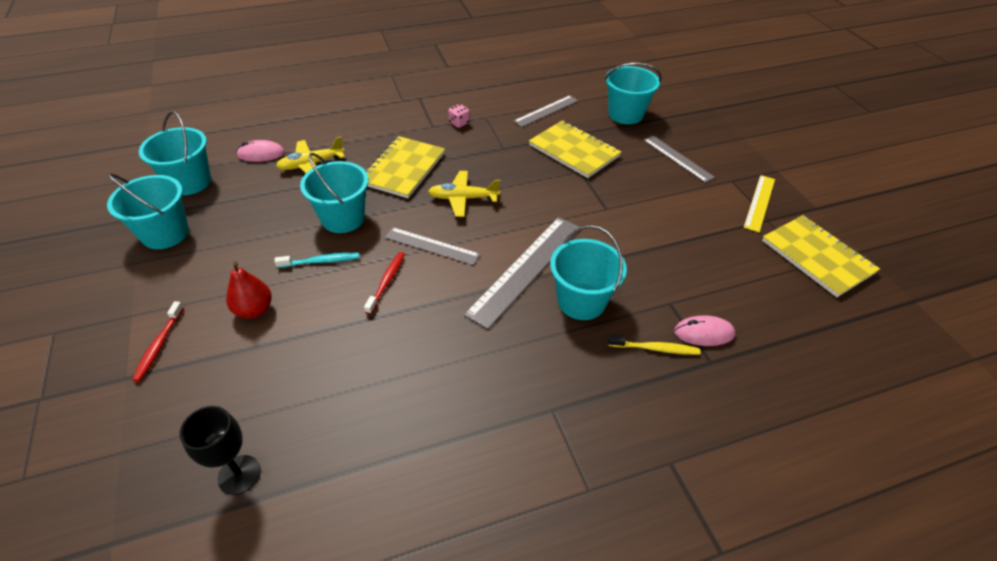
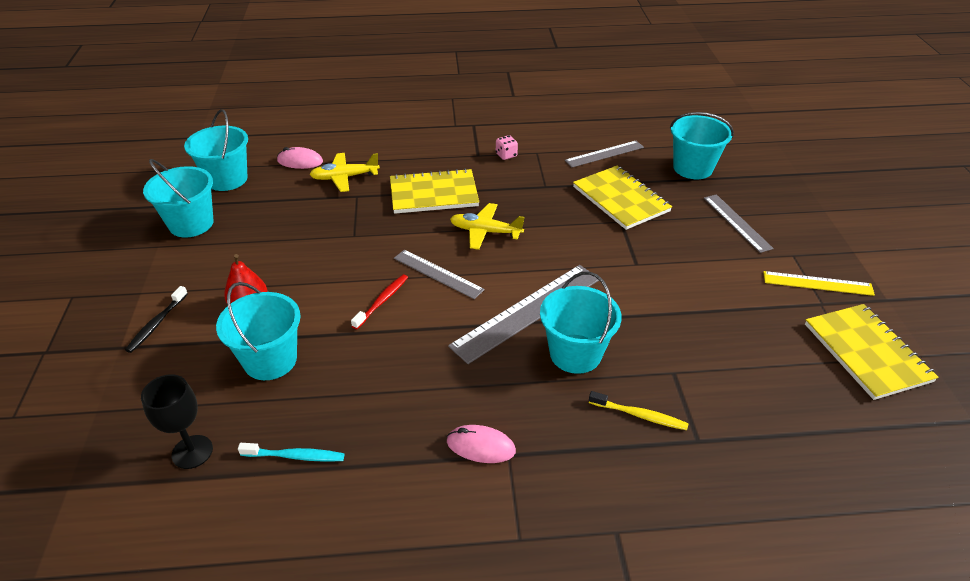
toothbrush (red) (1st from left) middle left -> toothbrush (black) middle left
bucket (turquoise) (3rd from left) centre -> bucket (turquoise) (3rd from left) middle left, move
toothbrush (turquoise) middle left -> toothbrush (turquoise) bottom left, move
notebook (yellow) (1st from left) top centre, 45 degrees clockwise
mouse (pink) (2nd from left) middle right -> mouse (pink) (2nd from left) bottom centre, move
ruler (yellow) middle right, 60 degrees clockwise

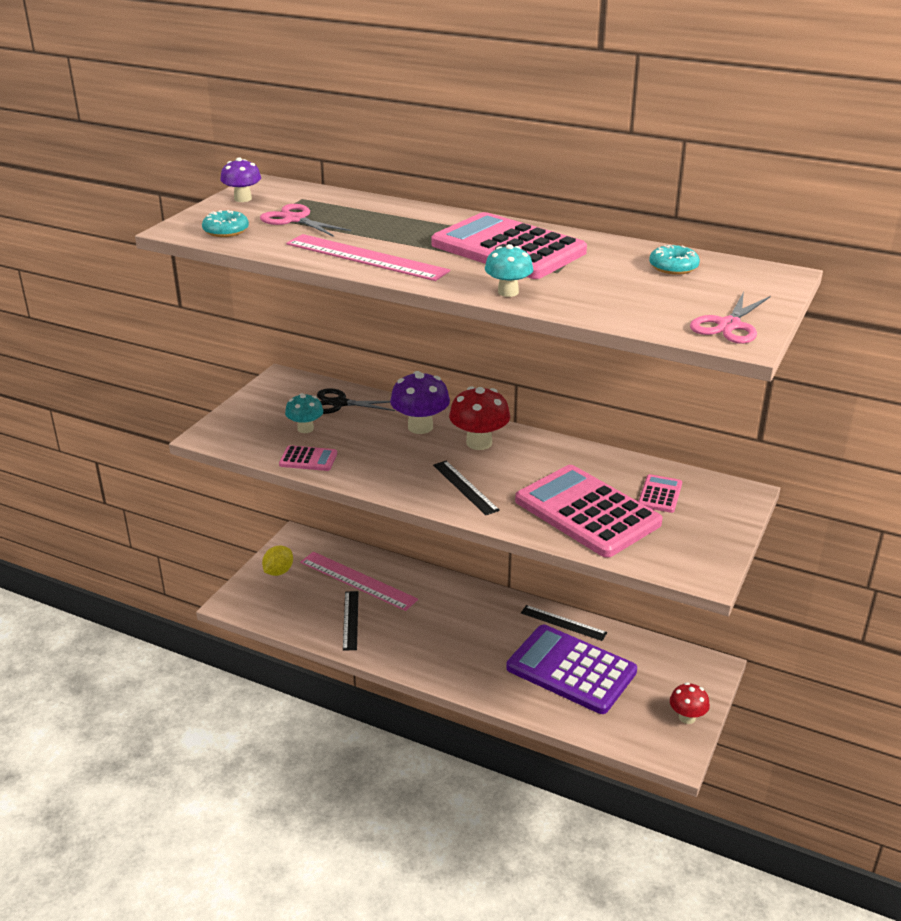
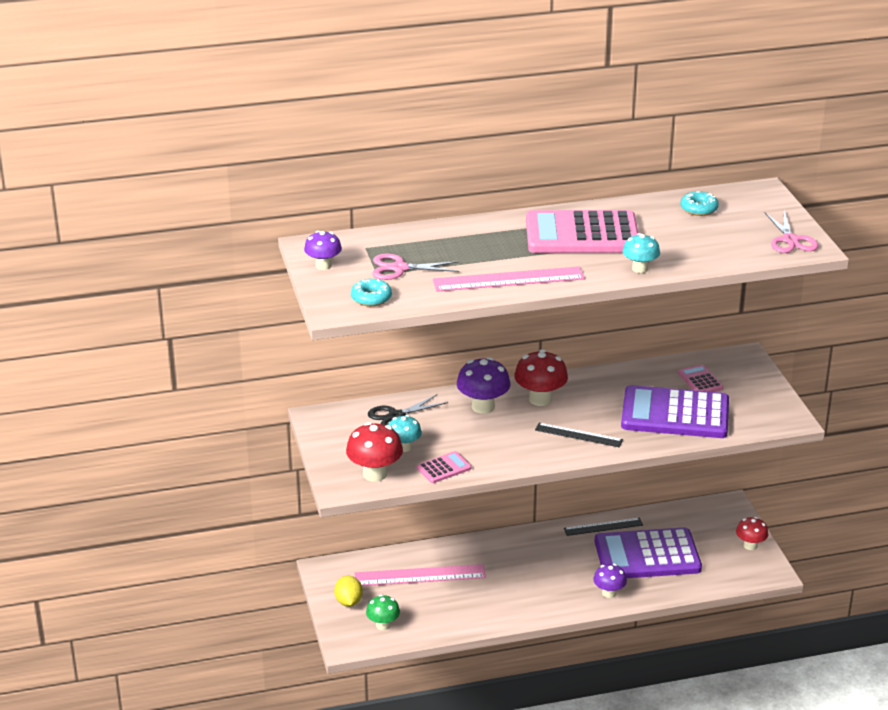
none -> mushroom (red) (1st from left) centre
none -> mushroom (green) bottom centre
none -> mushroom (purple) (3rd from left) bottom right
calculator (pink) (3rd from left) centre -> calculator (purple) (2nd from left) middle right
ruler (black) (1st from left) bottom centre -> none

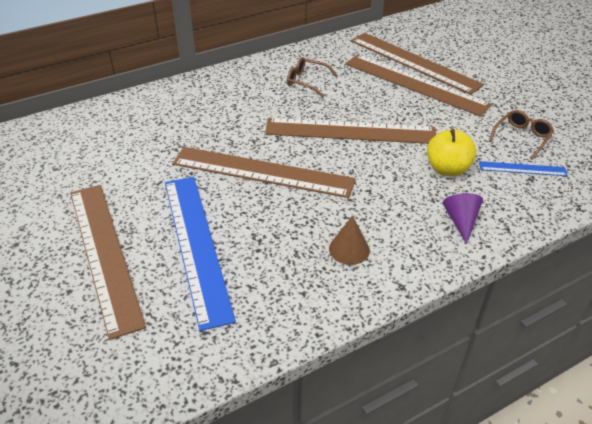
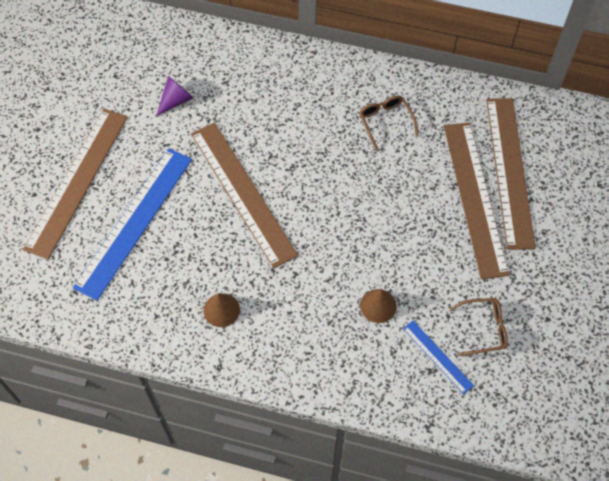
cone (purple) middle right -> cone (purple) top left, move
apple (yellow) middle right -> cone (brown) (2nd from left) centre
ruler (brown) (3rd from left) top centre -> none

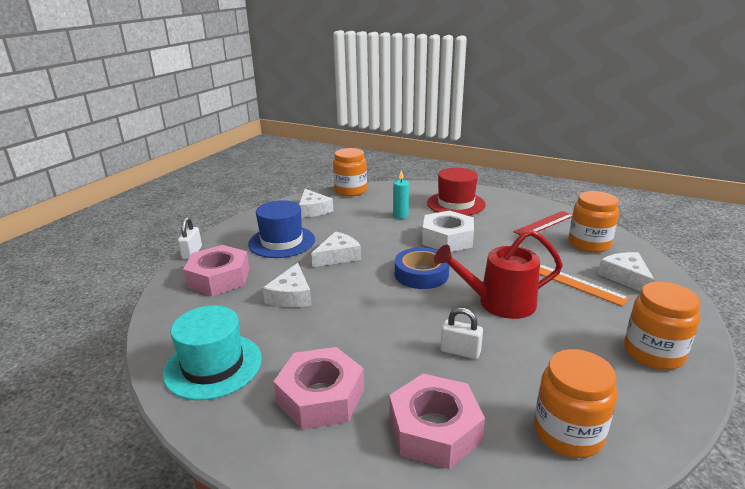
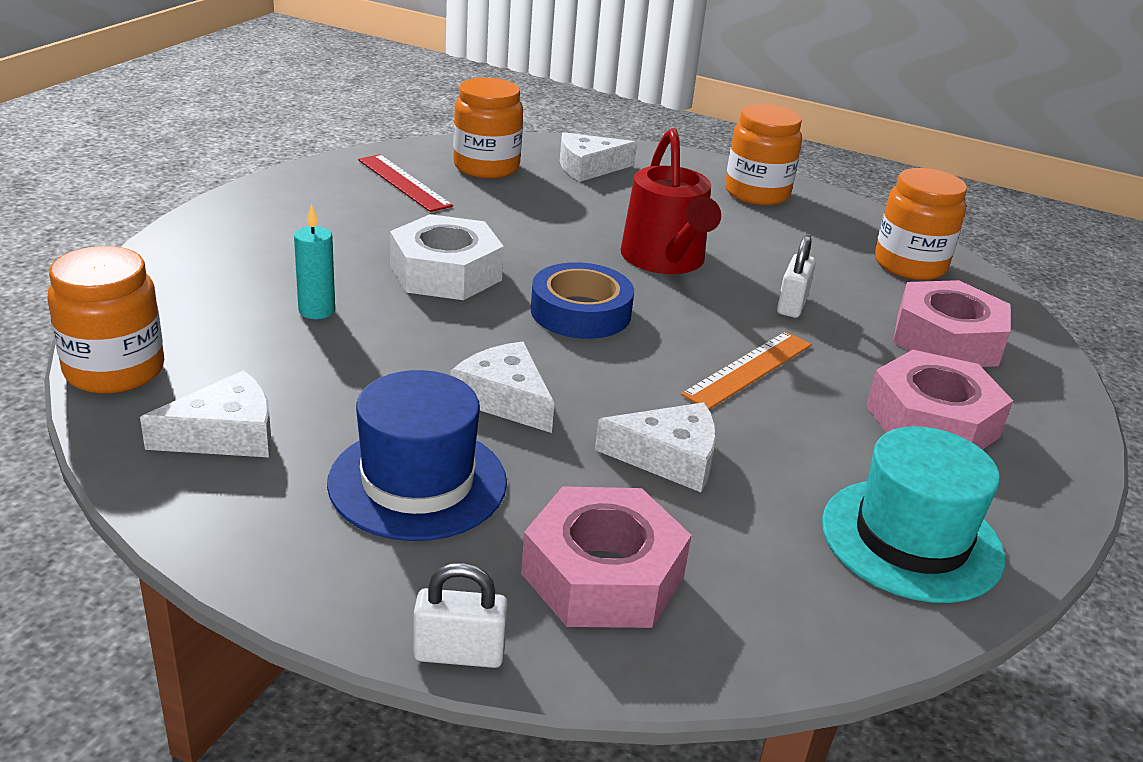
ruler (orange) middle right -> ruler (orange) centre, move
hat (red) centre -> none

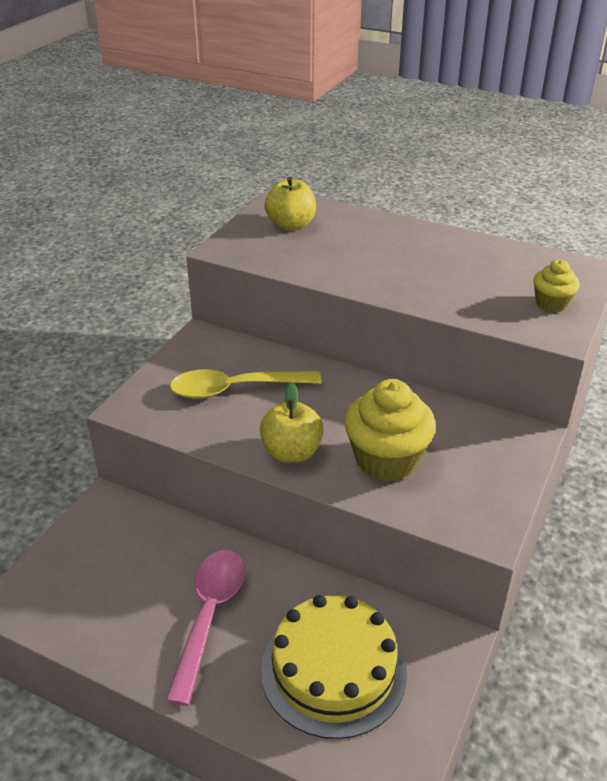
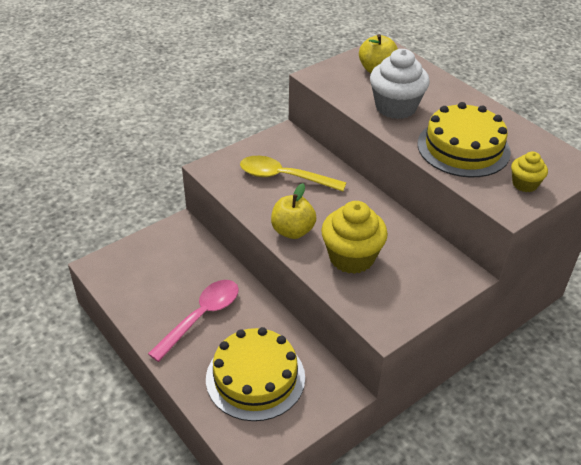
none -> cupcake (white) top right
none -> cake (yellow) (2nd from left) top right

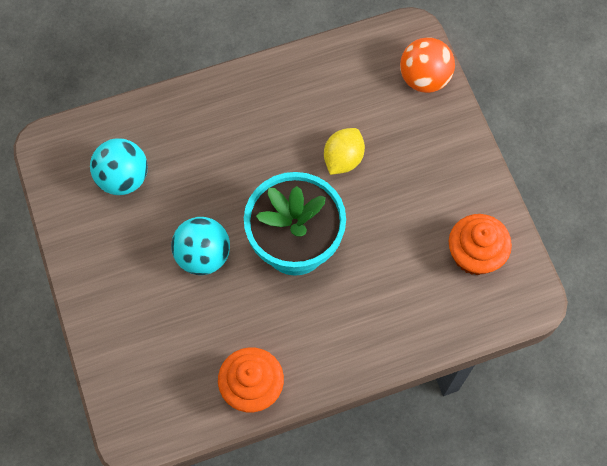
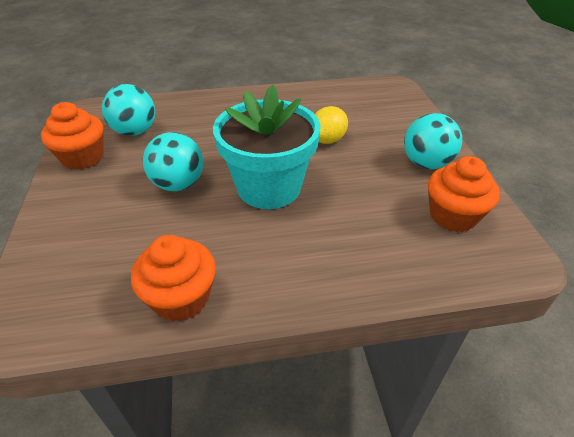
none -> cupcake (orange) (1st from left) top left
none -> ball (turquoise) (3rd from left) top right
ball (orange) top right -> none

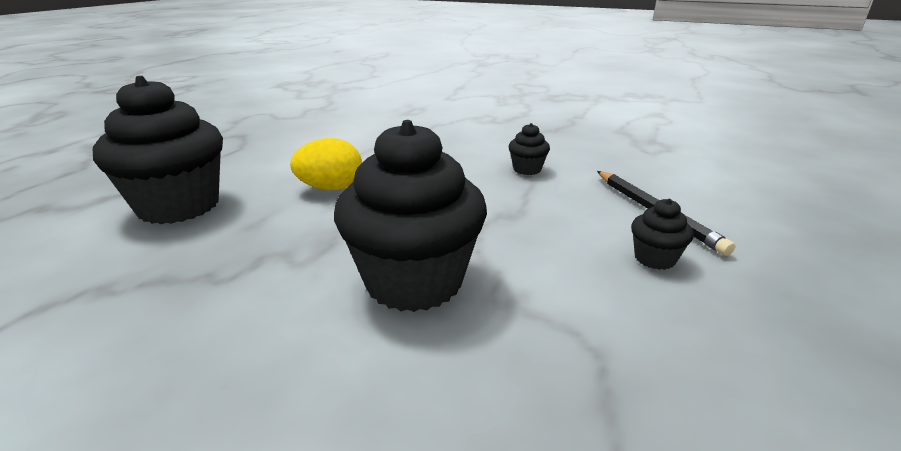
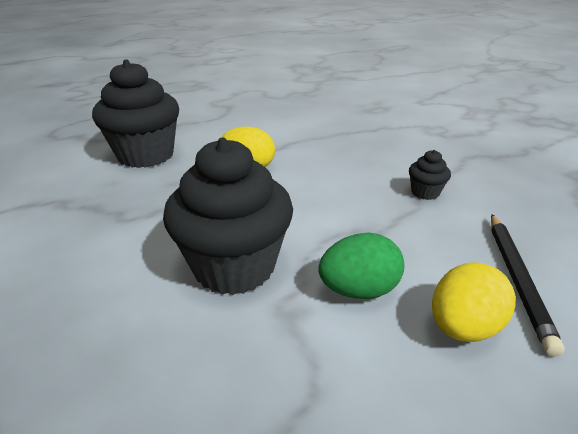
none -> egg (green) centre
cupcake (black) (4th from left) middle right -> egg (yellow) (2nd from left) bottom right

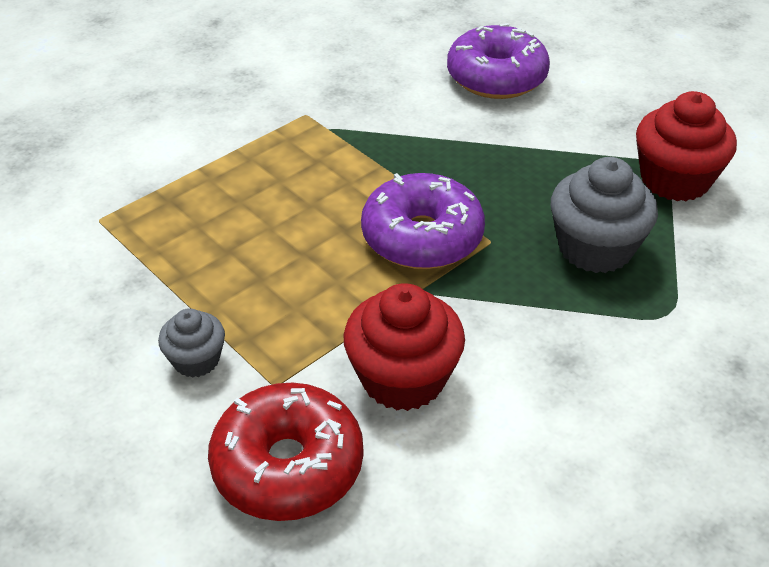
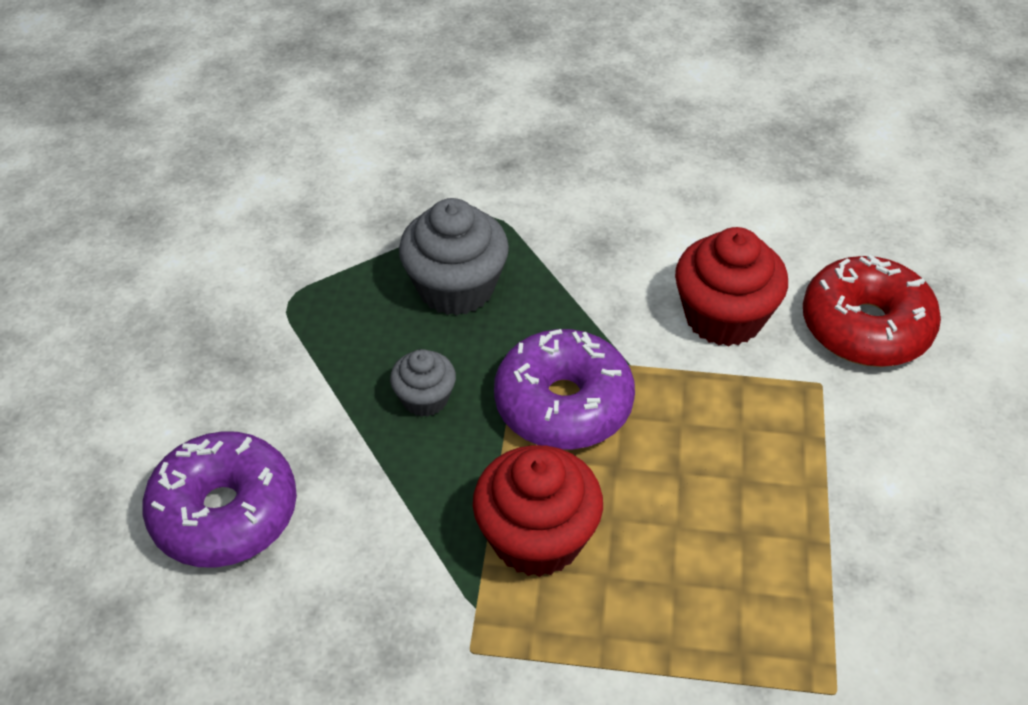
cupcake (grey) (1st from left) middle left -> cupcake (grey) (1st from left) centre, move
cupcake (red) (2nd from left in the first image) top right -> cupcake (red) (1st from left) bottom centre, move

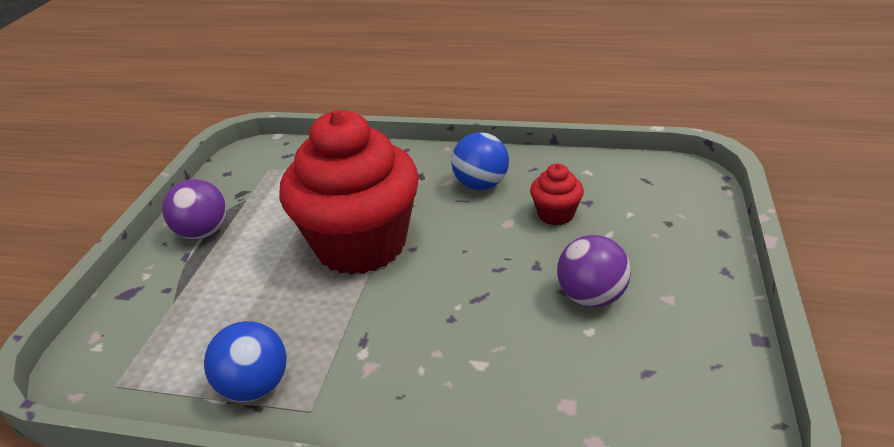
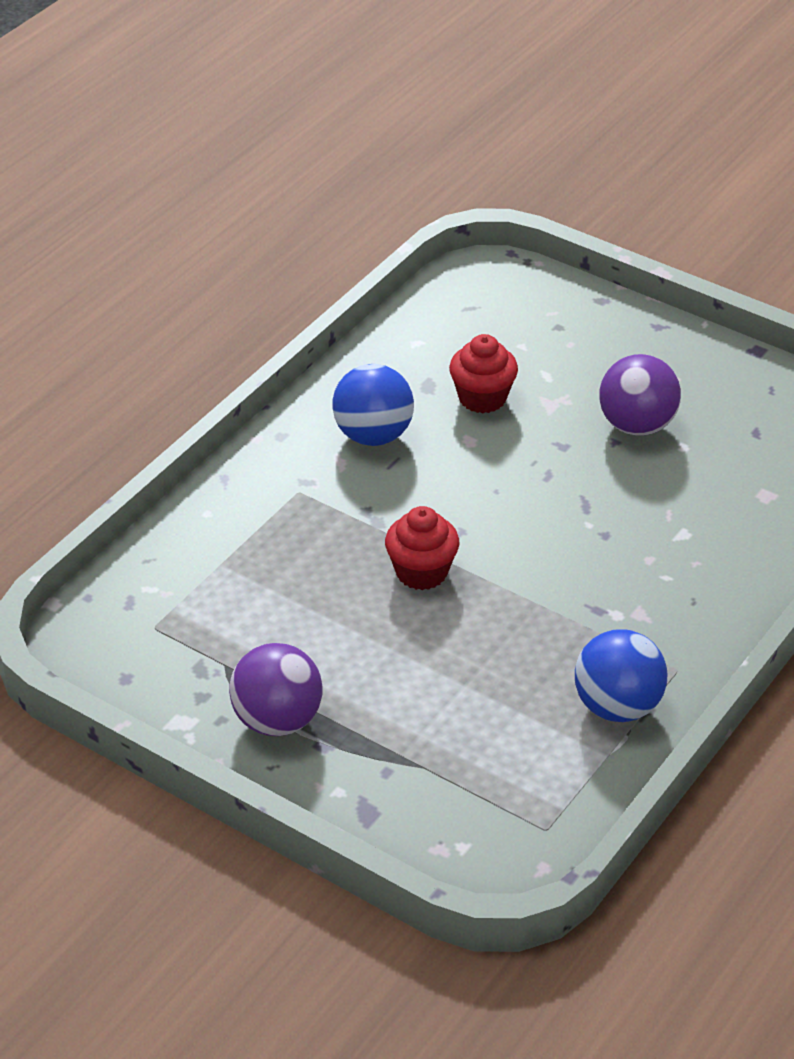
cupcake (red) (1st from left) centre, x0.41

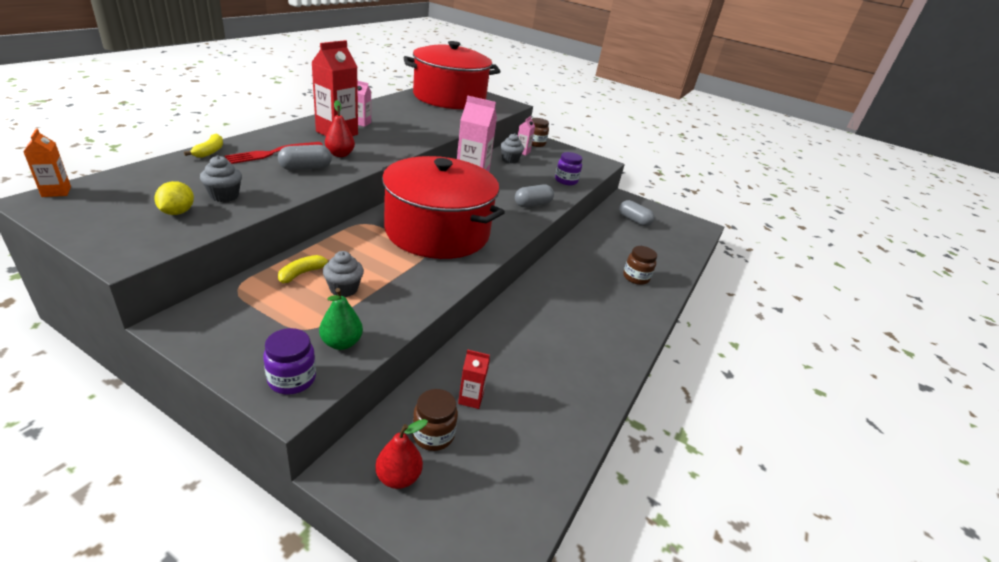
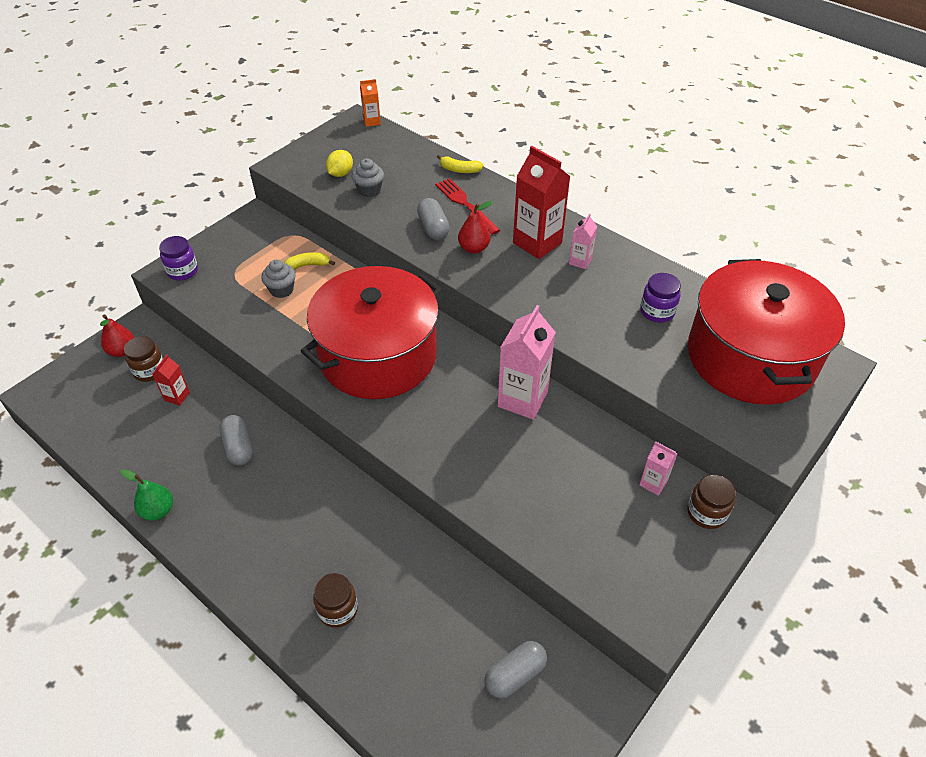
pear (green) centre -> pear (green) middle left, move
capsule (grey) (2nd from left in the first image) centre -> capsule (grey) (1st from left) middle left, move
banana (yellow) (2nd from left in the first image) middle left -> banana (yellow) (1st from left) centre, 60 degrees counterclockwise
lemon (yellow) middle left -> lemon (yellow) top centre, 75 degrees counterclockwise
jar (purple) (2nd from left) top centre -> jar (purple) (2nd from left) middle right, move
cupcake (grey) (3rd from left) top centre -> none

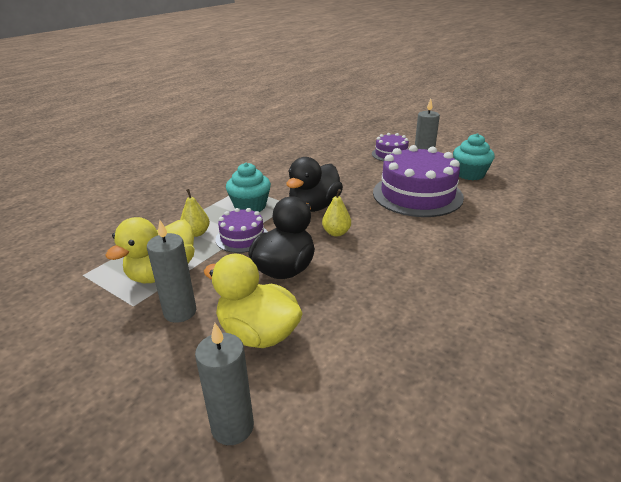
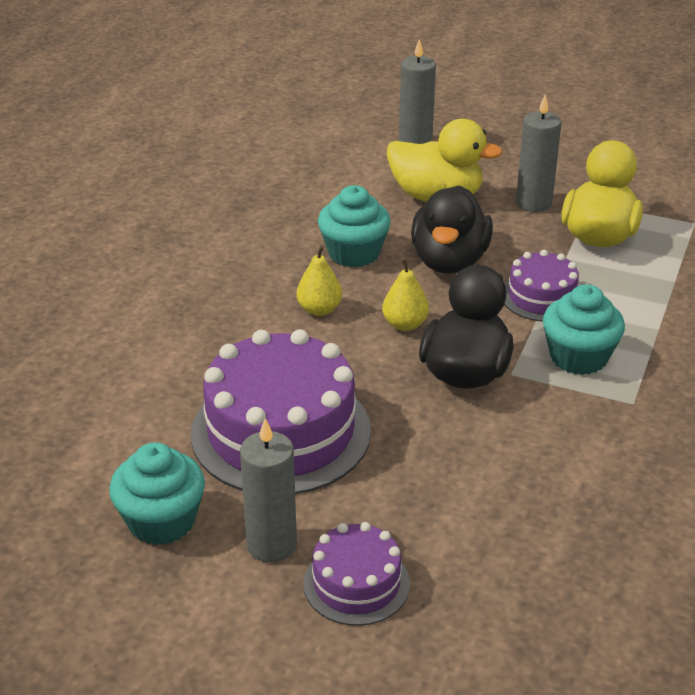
pear (yellow) (1st from left) middle left -> pear (yellow) (1st from left) centre, move
none -> cupcake (turquoise) (2nd from left) top centre

